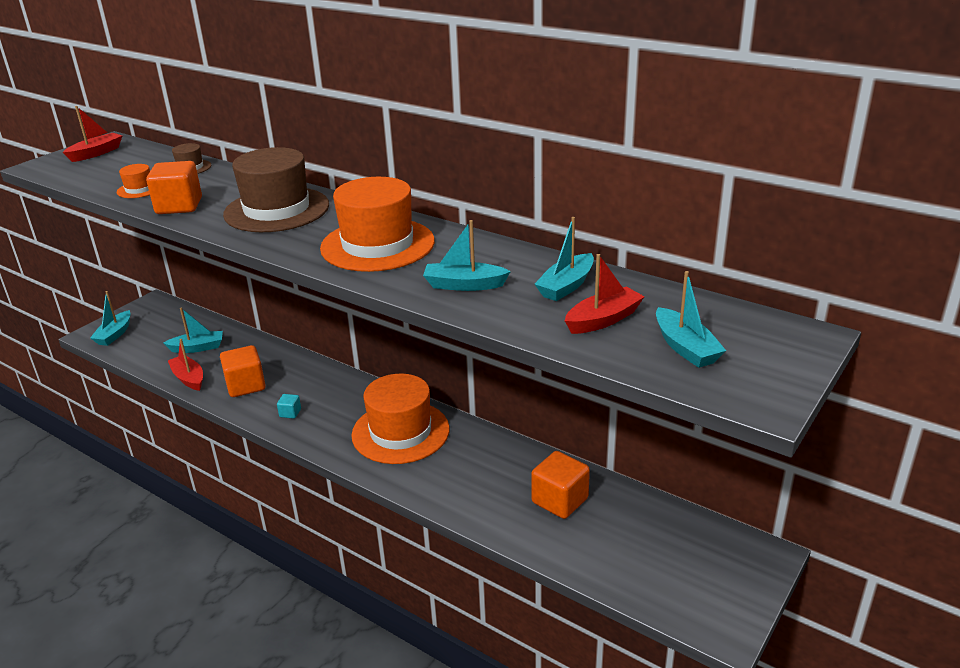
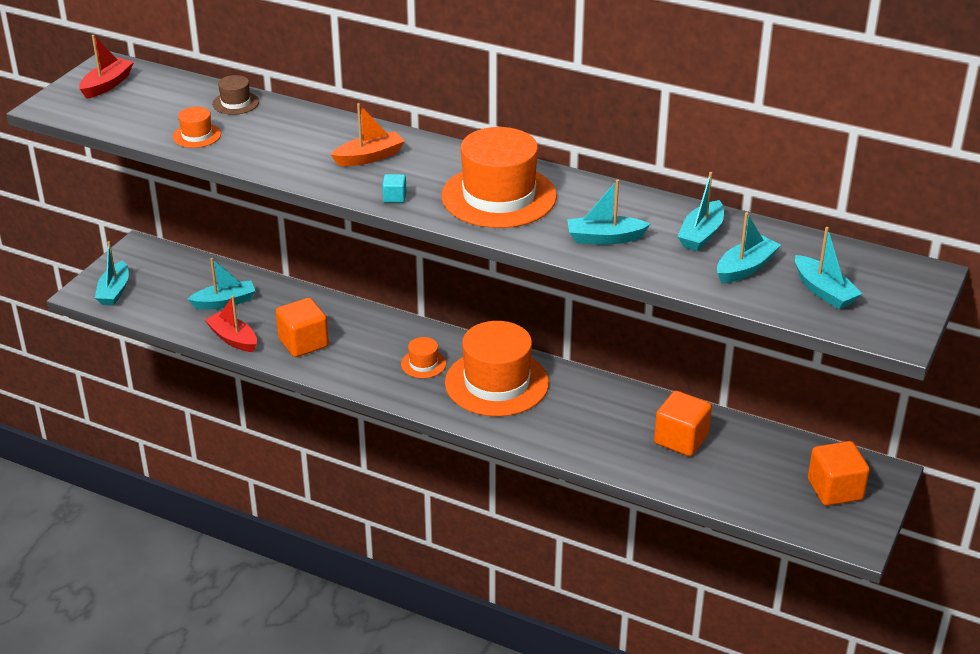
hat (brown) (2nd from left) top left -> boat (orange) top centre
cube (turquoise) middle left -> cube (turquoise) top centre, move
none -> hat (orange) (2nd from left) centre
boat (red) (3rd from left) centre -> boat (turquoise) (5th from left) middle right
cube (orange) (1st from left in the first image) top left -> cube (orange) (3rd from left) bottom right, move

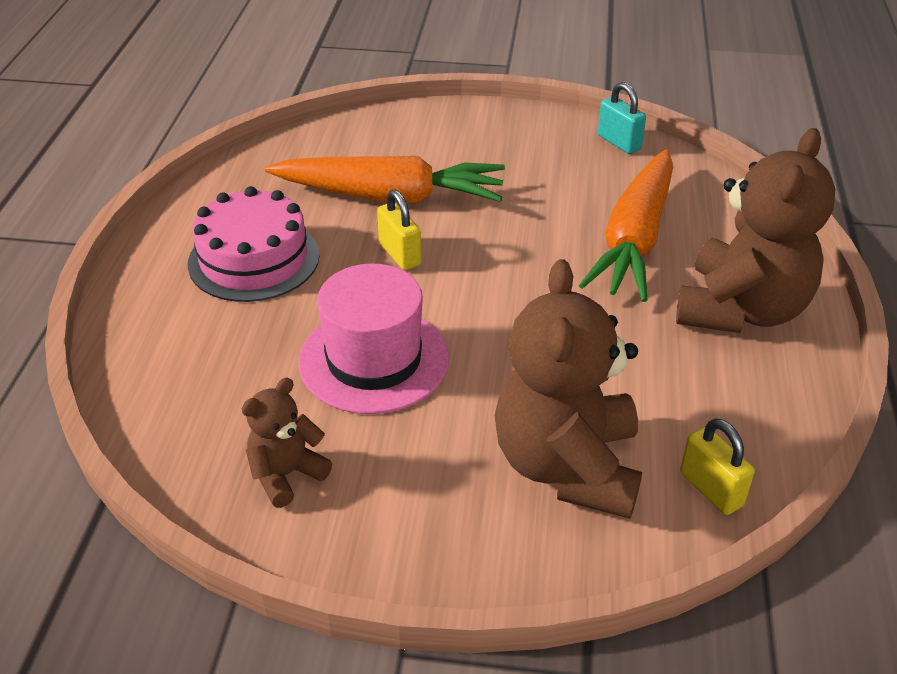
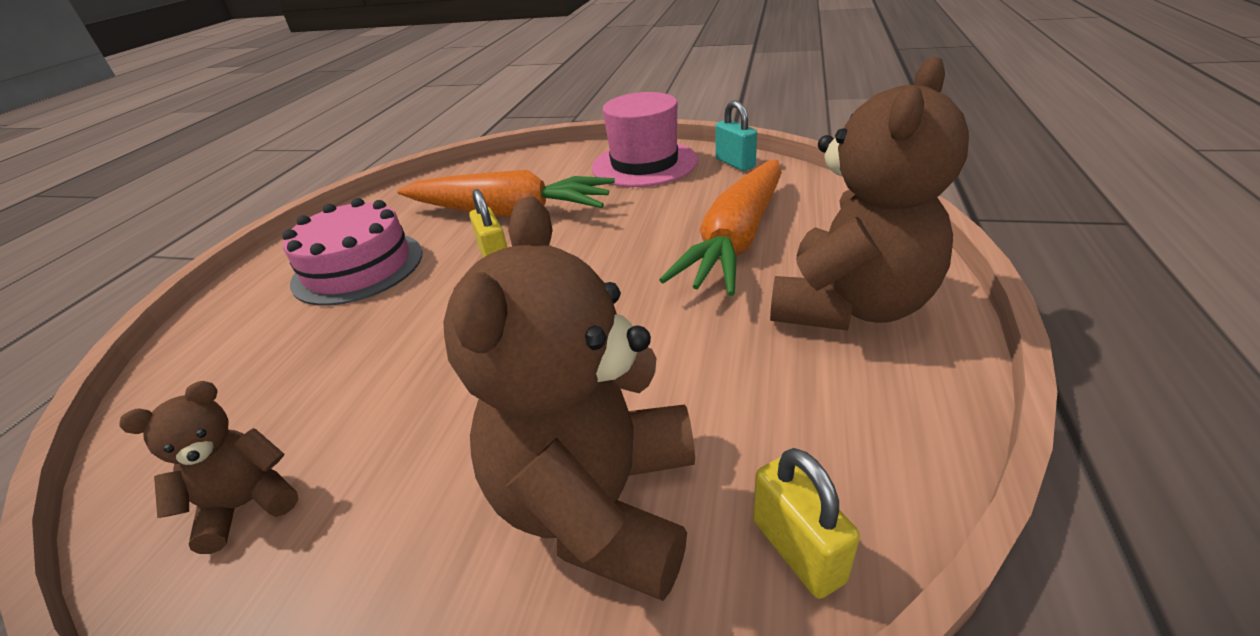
hat (pink) centre -> hat (pink) top centre, move

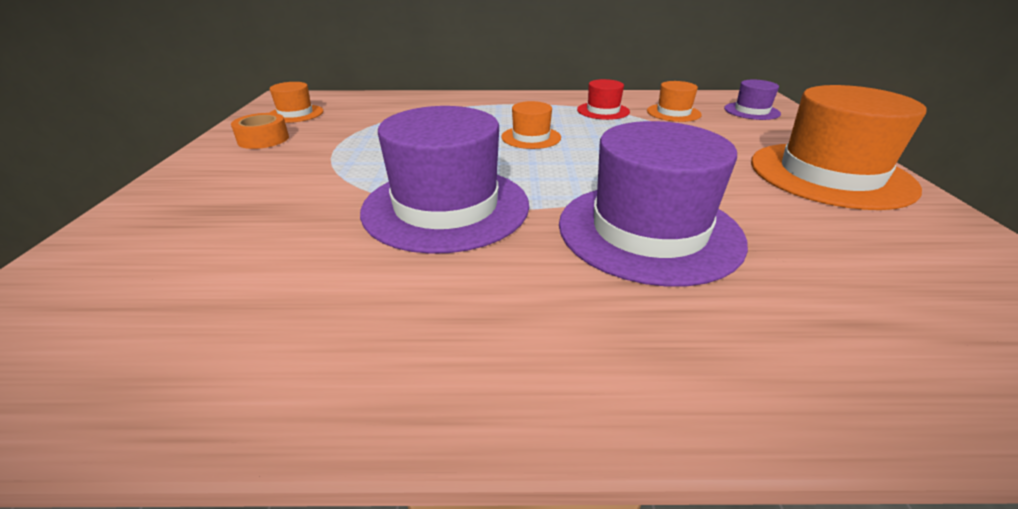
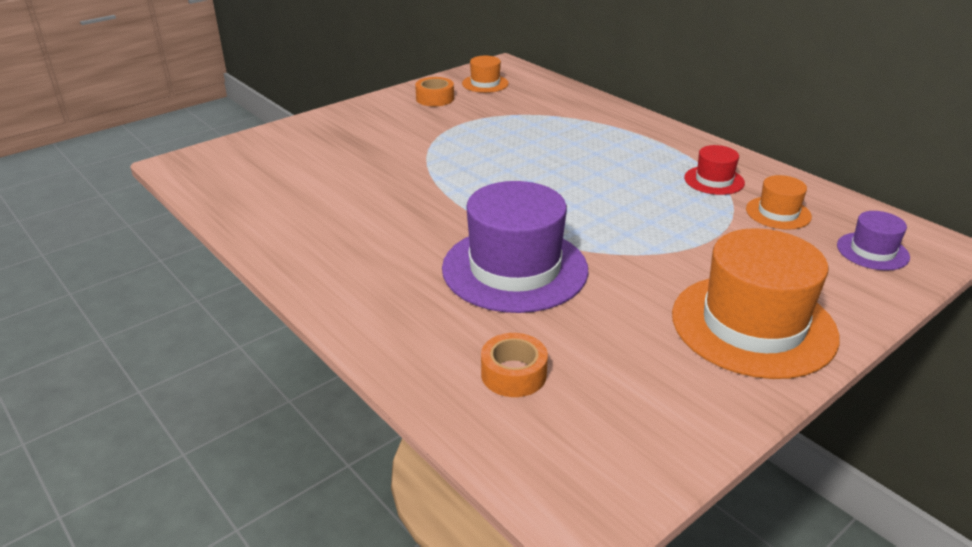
none -> tape (orange) (2nd from left) bottom centre
hat (purple) (1st from left) centre -> none
hat (orange) (2nd from left) top centre -> none

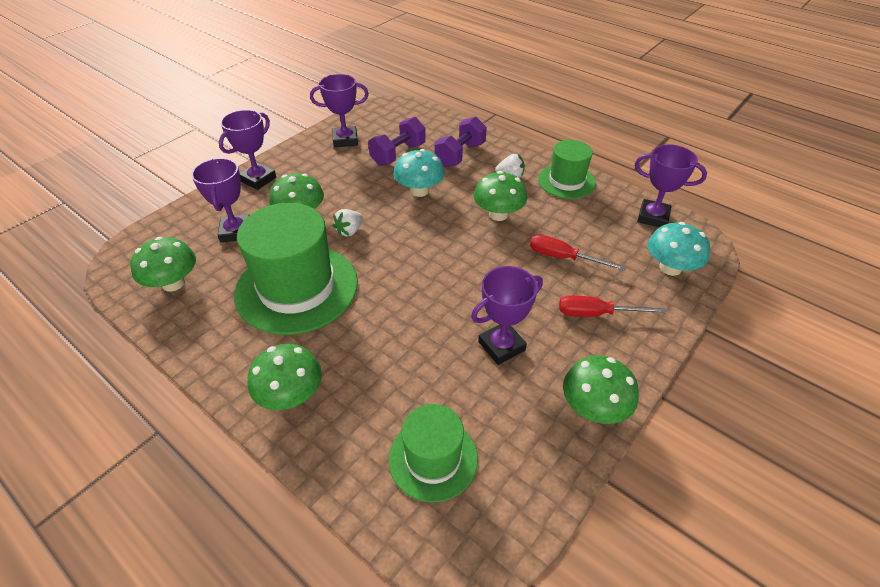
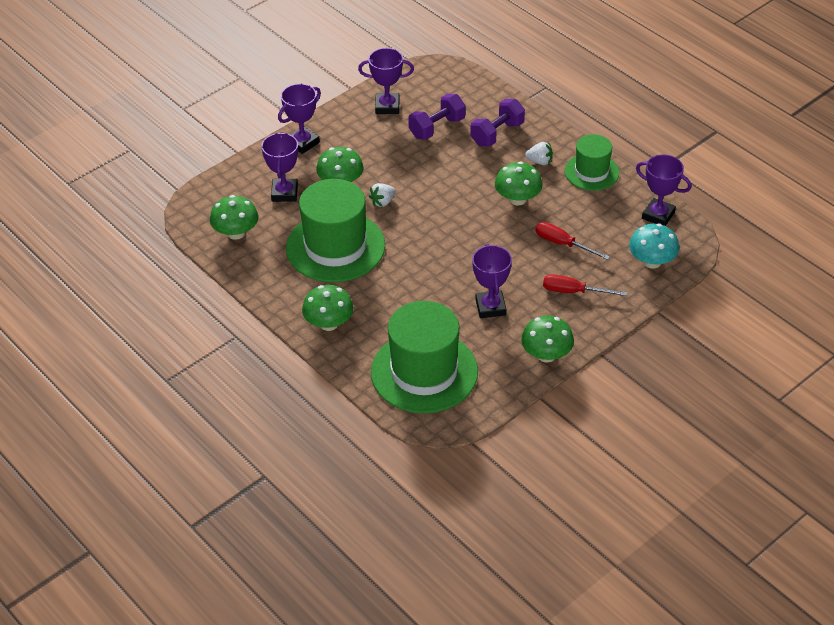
hat (green) (2nd from left) bottom centre -> hat (green) (2nd from left) centre, x1.74
trophy (purple) (4th from left) centre, 75 degrees counterclockwise
mushroom (turquoise) (1st from left) top centre -> none

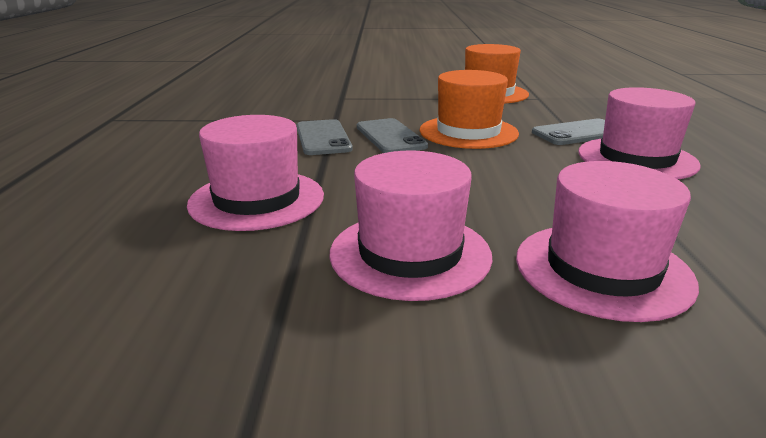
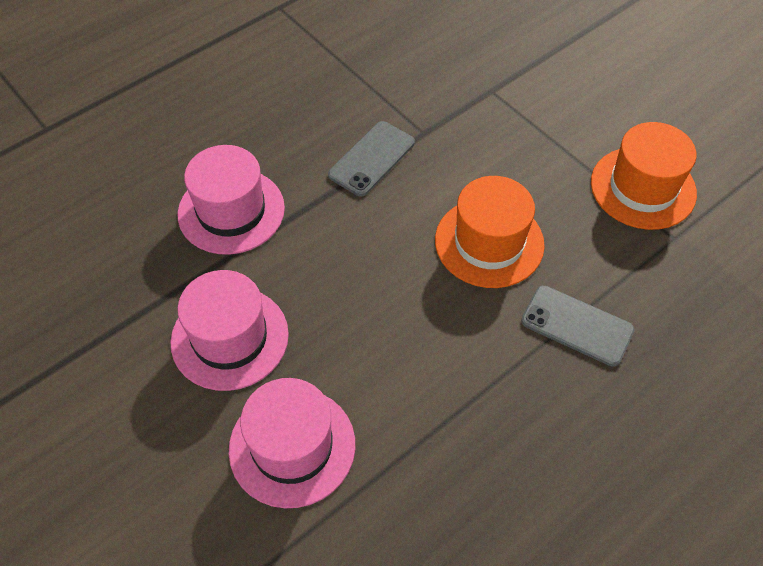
phone (grey) (2nd from left) top centre -> none
hat (pink) (4th from left) top right -> none

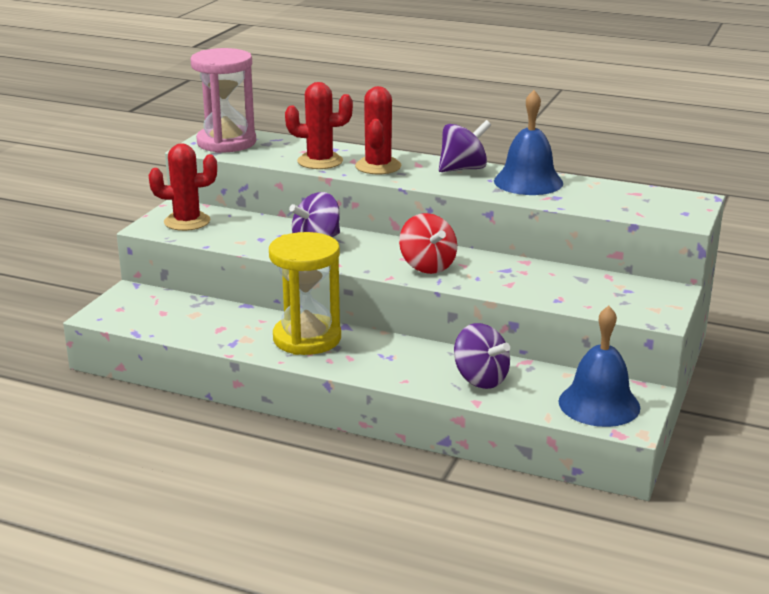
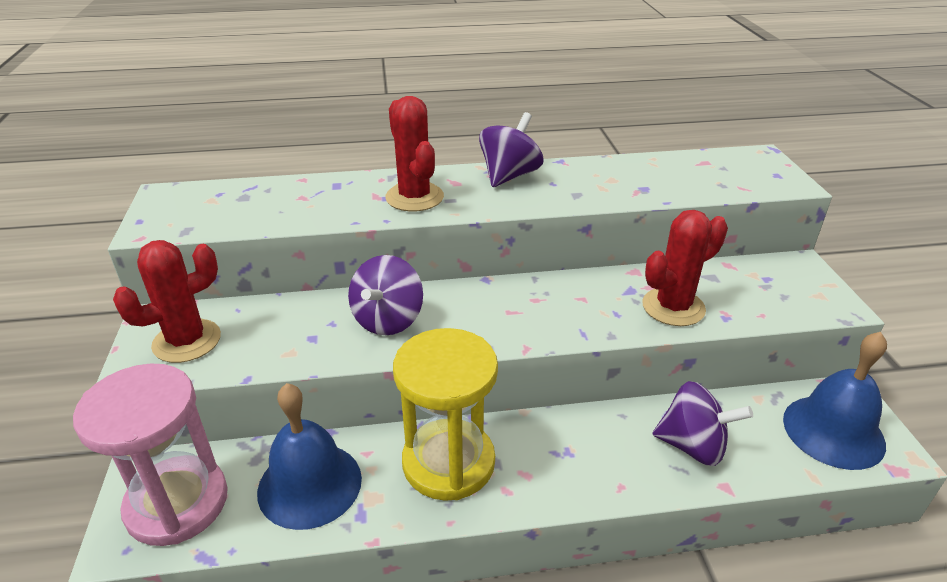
hourglass (pink) top left -> hourglass (pink) bottom left, move
bell (blue) (1st from left) top right -> bell (blue) (1st from left) bottom left, move
cactus (red) (2nd from left in the first image) top centre -> cactus (red) (3rd from left) middle right, move
spinning top (red) centre -> none

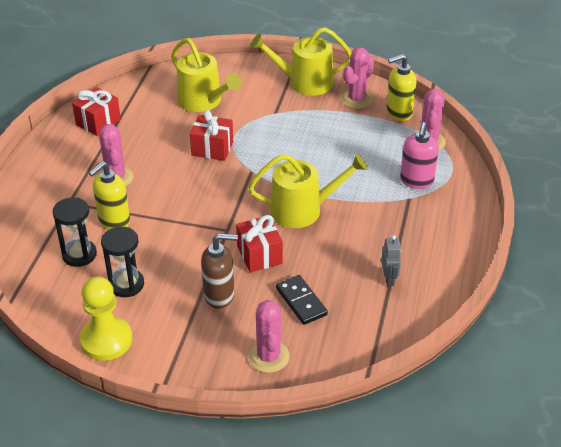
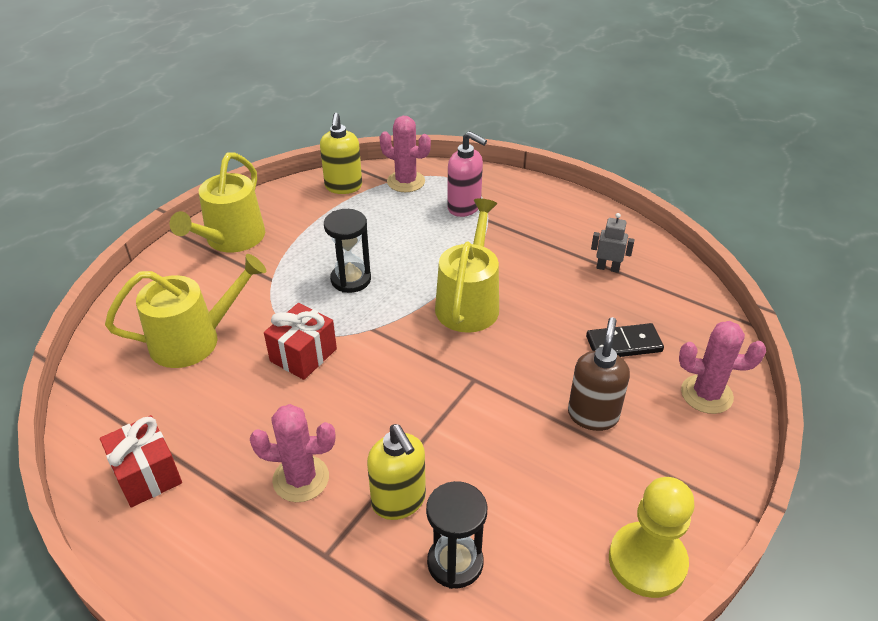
hourglass (black) (2nd from left in the first image) middle left -> hourglass (black) (1st from left) centre, move
gift (red) (3rd from left) centre -> none
cactus (pink) (3rd from left) top centre -> none

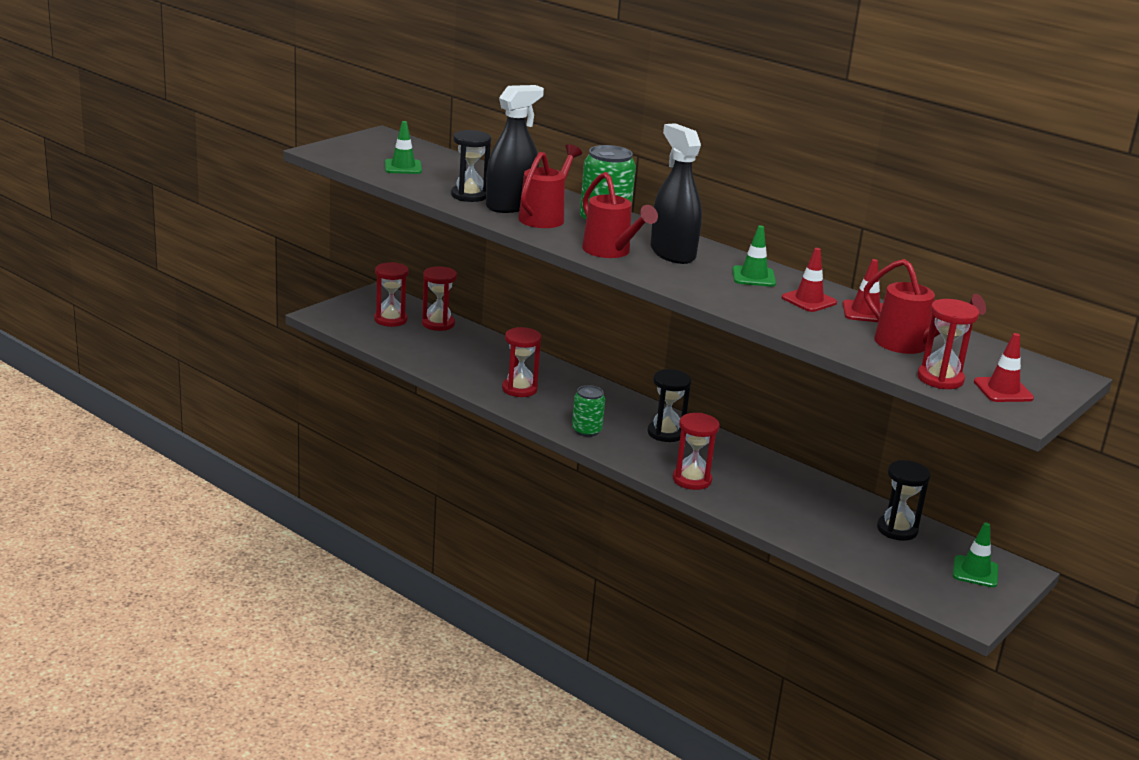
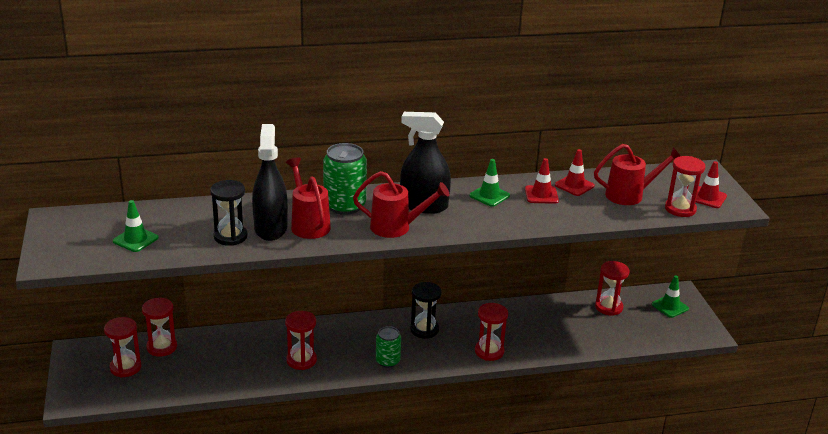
hourglass (black) (3rd from left) middle right -> hourglass (red) (5th from left) middle right

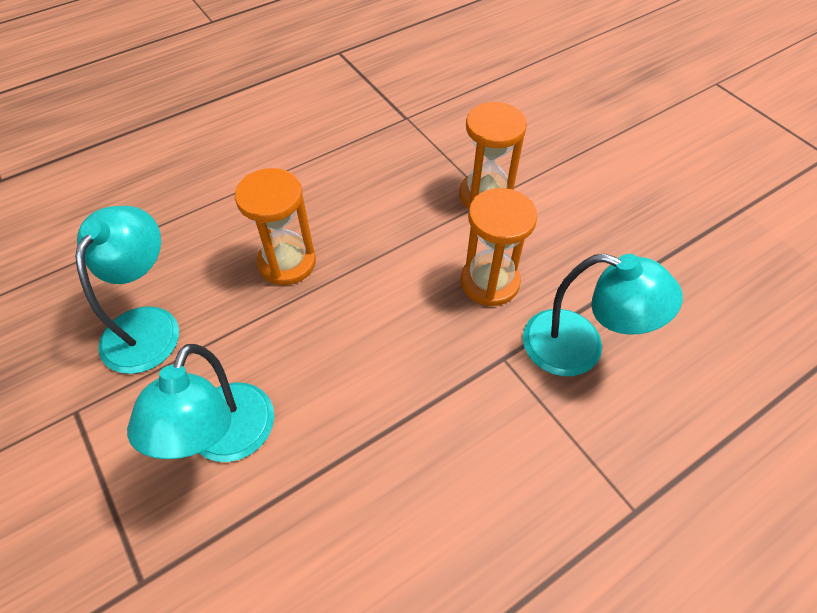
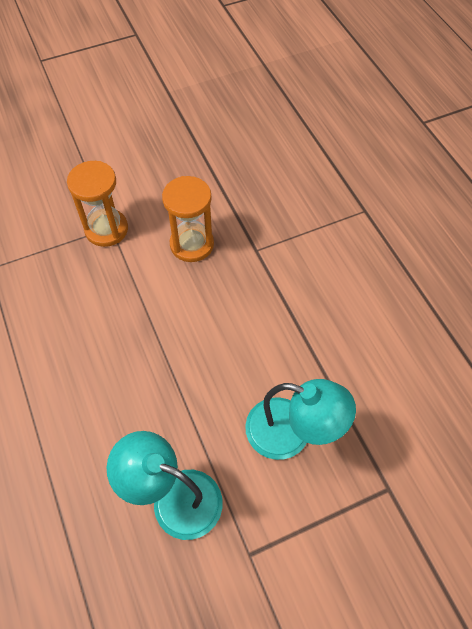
hourglass (orange) (1st from left) centre -> none
lamp (turquoise) (3rd from left) middle right -> none

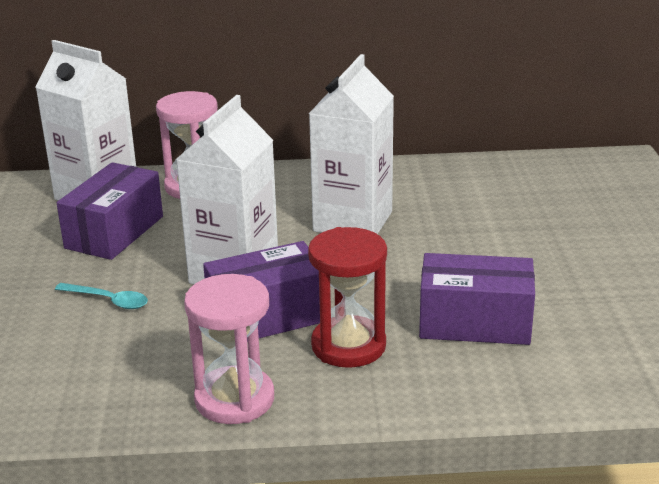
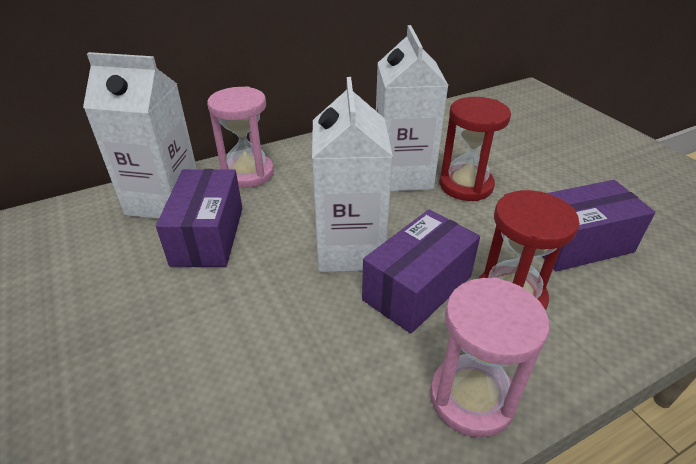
none -> hourglass (red) (1st from left) top right
spoon (turquoise) middle left -> none

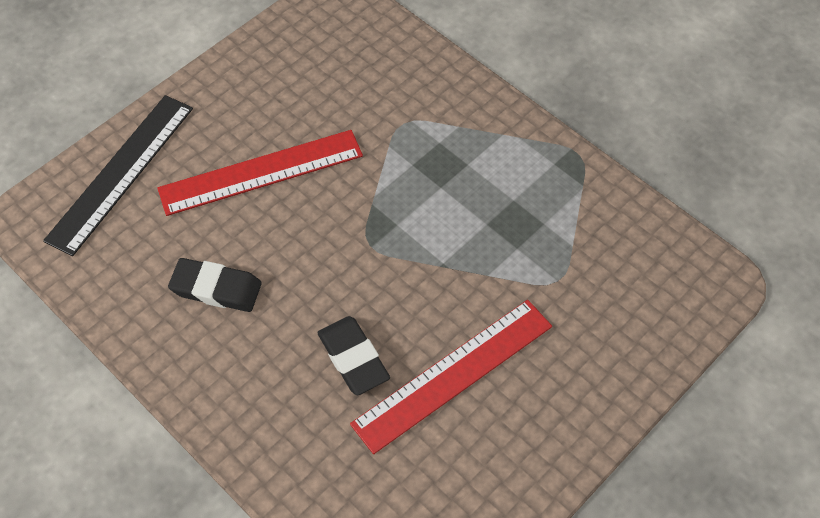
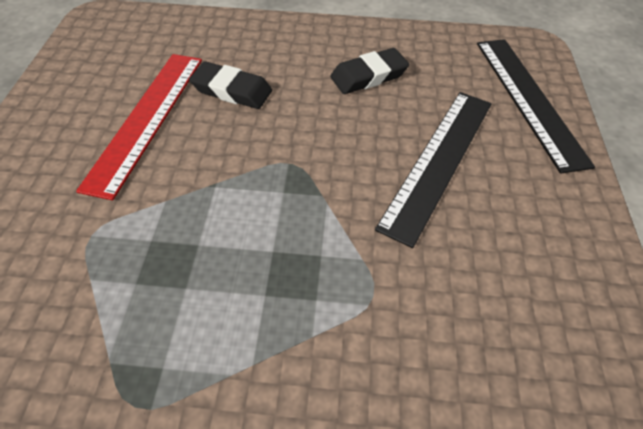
ruler (red) (1st from left) middle left -> ruler (black) (1st from left) middle right

